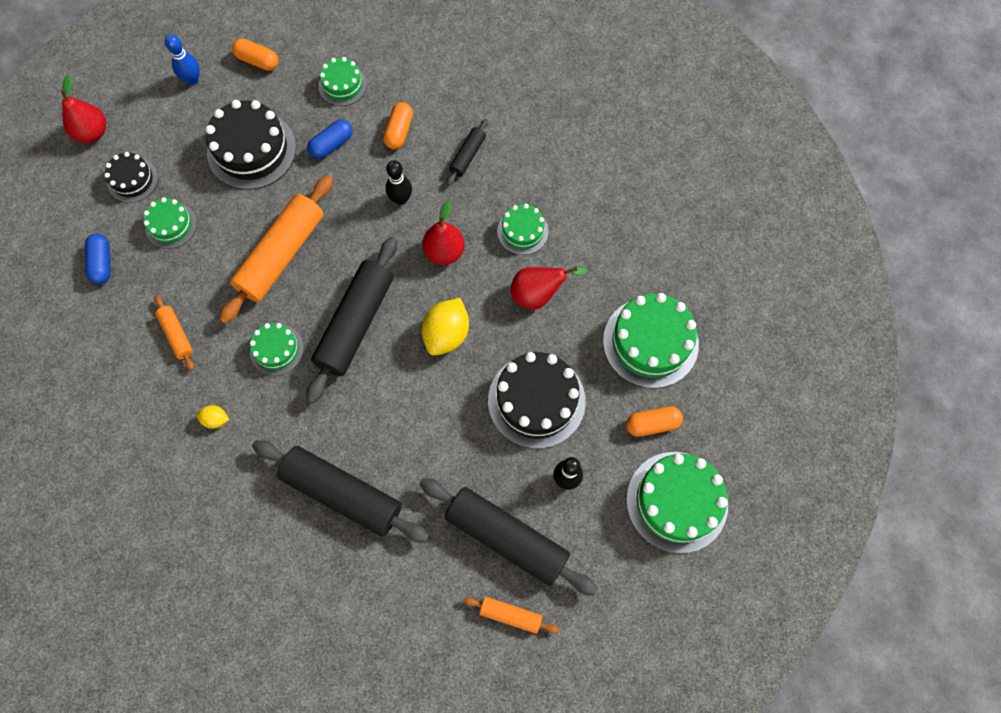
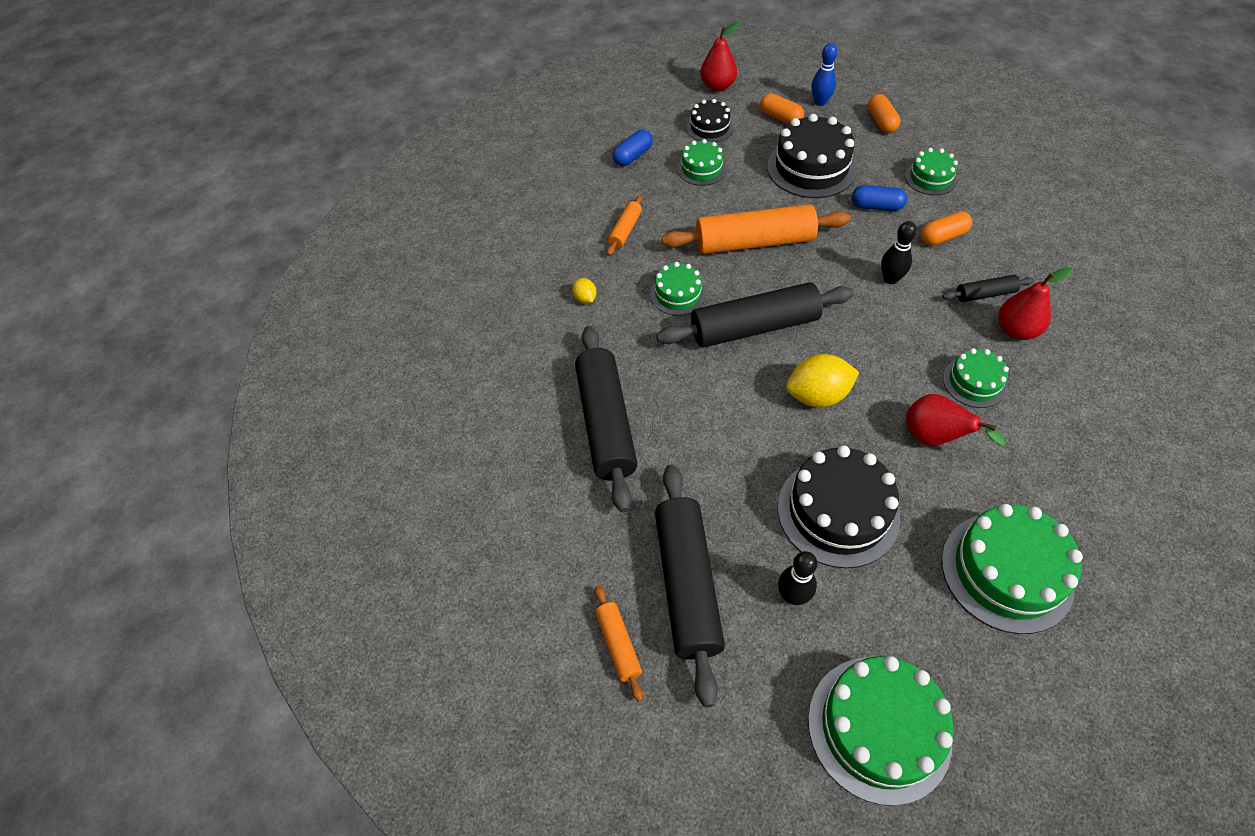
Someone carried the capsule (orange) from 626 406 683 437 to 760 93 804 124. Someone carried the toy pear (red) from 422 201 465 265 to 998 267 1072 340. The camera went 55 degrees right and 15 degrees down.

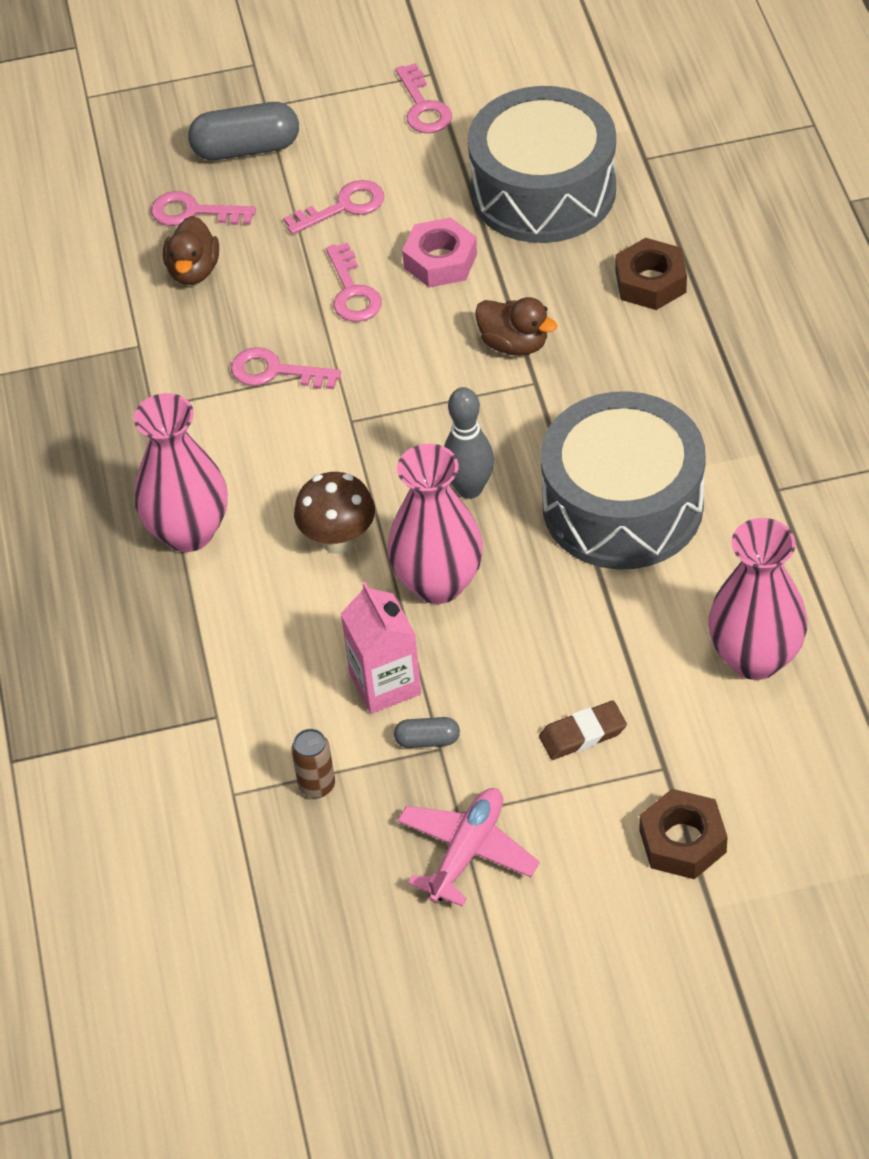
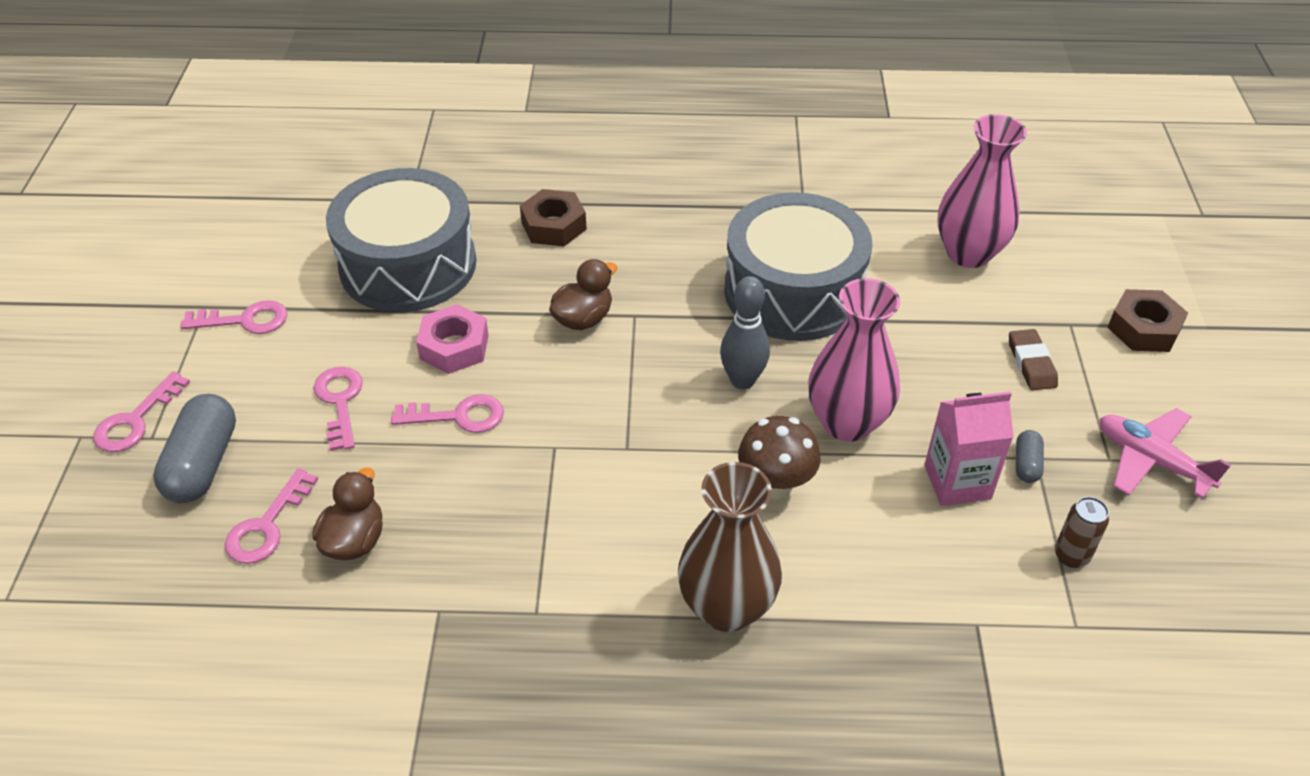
Someone carried the latchkey (rosy) from 231 347 341 389 to 93 371 190 452. Someone rotated the rubber duck (dark brown) at 163 216 219 285 by 90 degrees counterclockwise. Someone repainted the vase (rosy) at 134 393 228 552, which became the vase (dark brown) at 678 462 782 632. The camera went 80 degrees left and 5 degrees down.

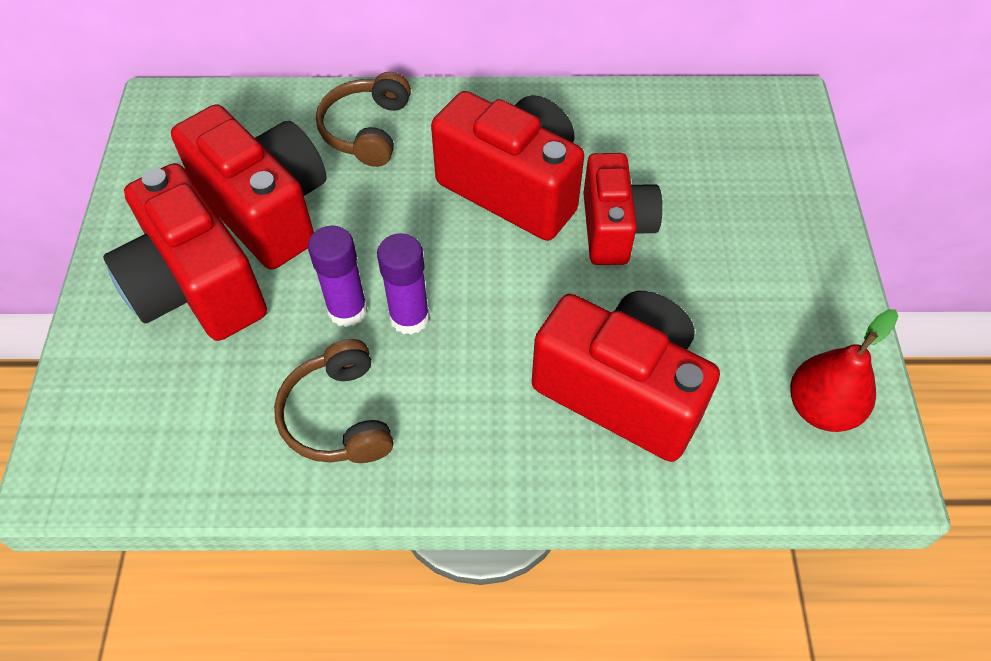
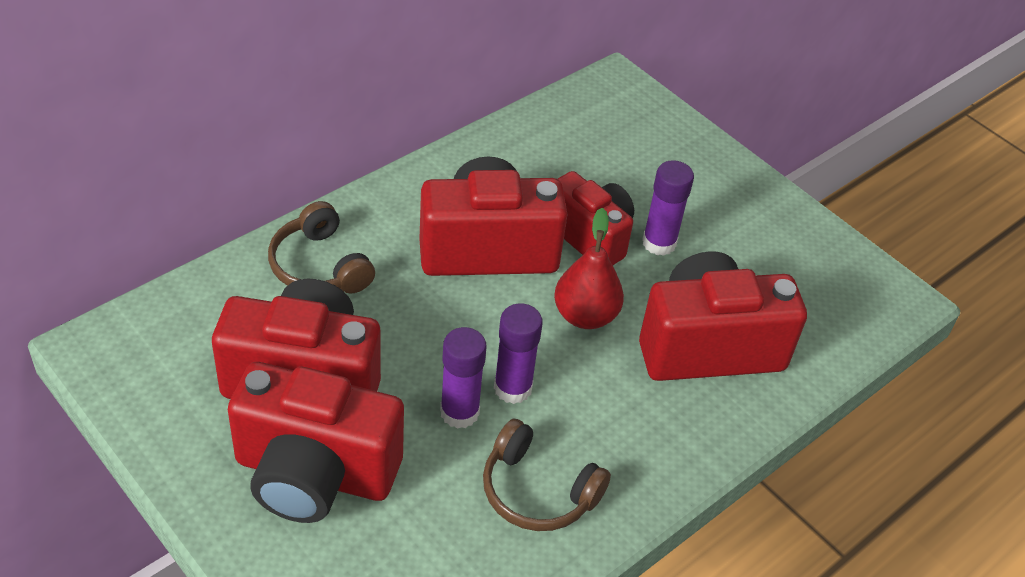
Someone carried the toy pear (red) from 790 309 898 432 to 554 208 624 329. Someone put down the glue (violet) at 642 160 694 256. The camera went 45 degrees left and 10 degrees down.

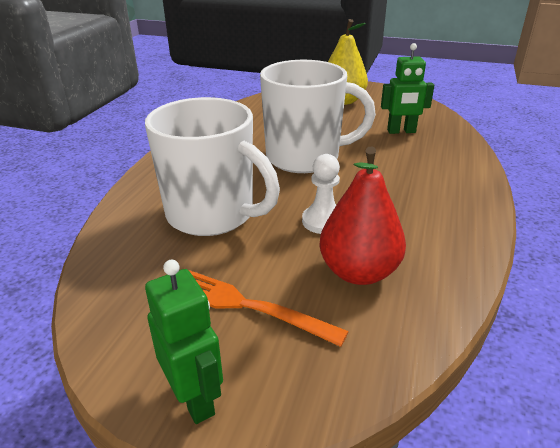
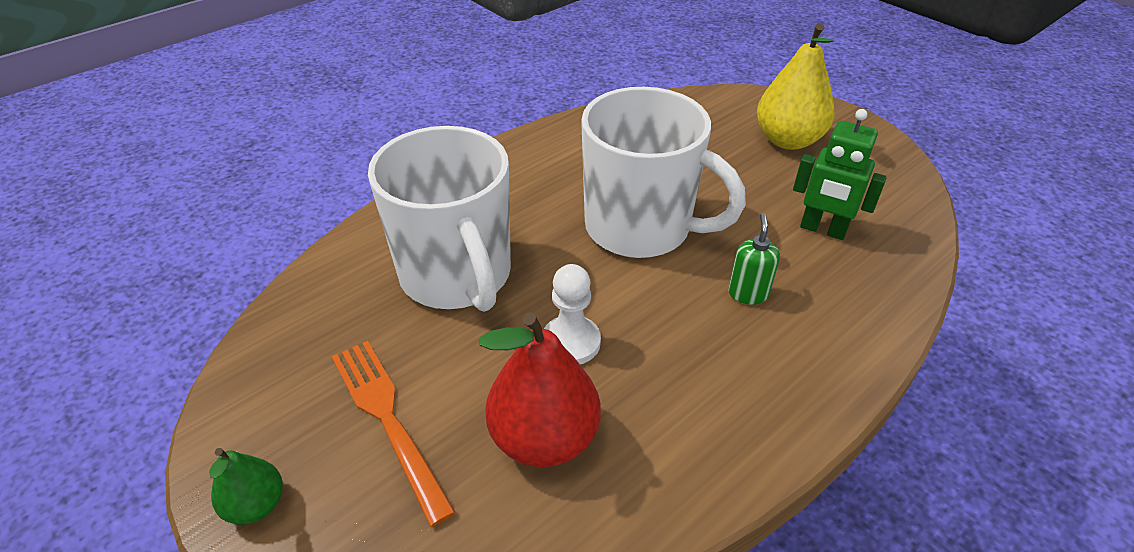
Someone swapped the robot (leaf-green) at 145 260 223 424 for the toy pear (leaf-green) at 209 448 283 525. Someone put down the pump bottle (leaf-green) at 728 213 780 305. The camera went 30 degrees right and 10 degrees up.

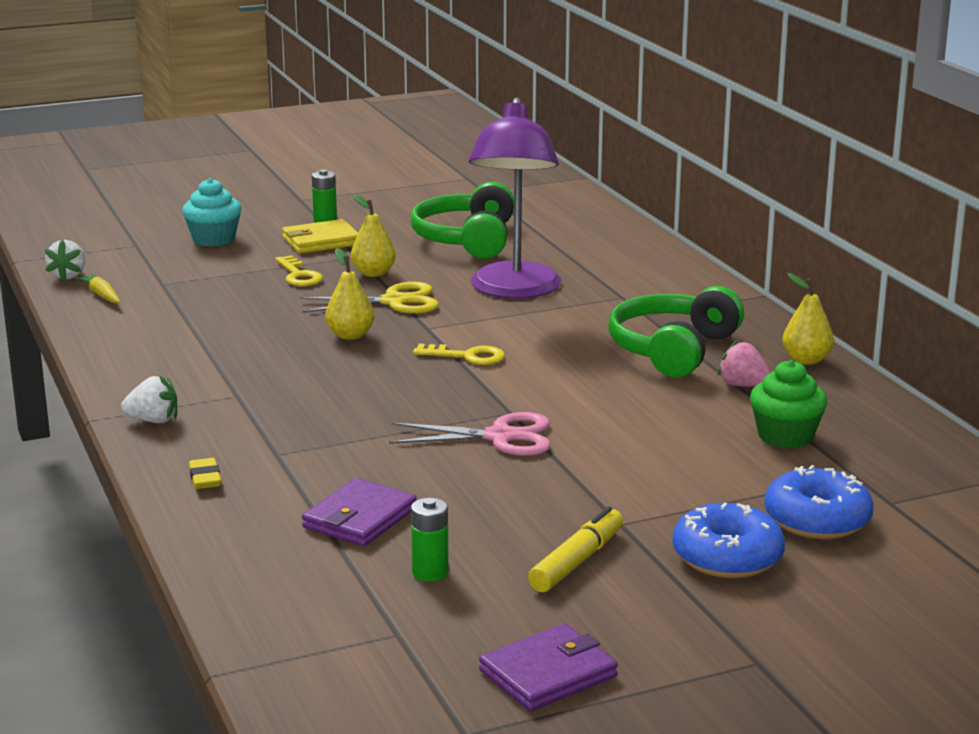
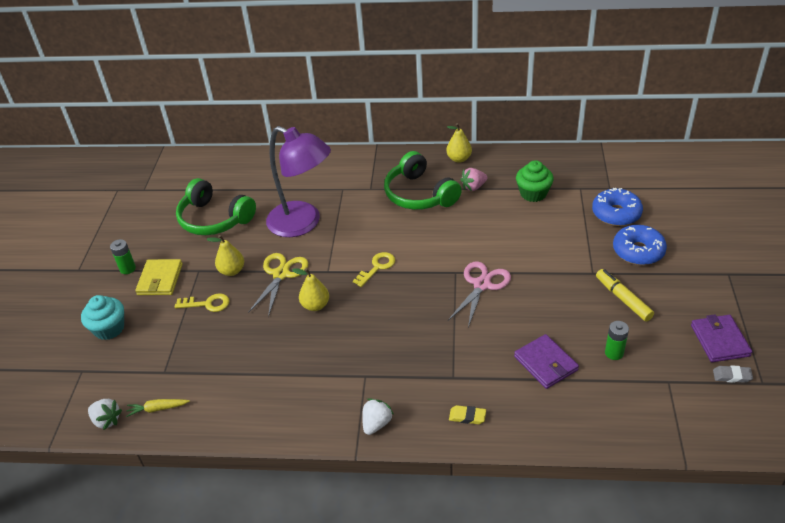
Someone put down the gum eraser (gray) at 713 366 753 383. The camera went 60 degrees left and 20 degrees up.

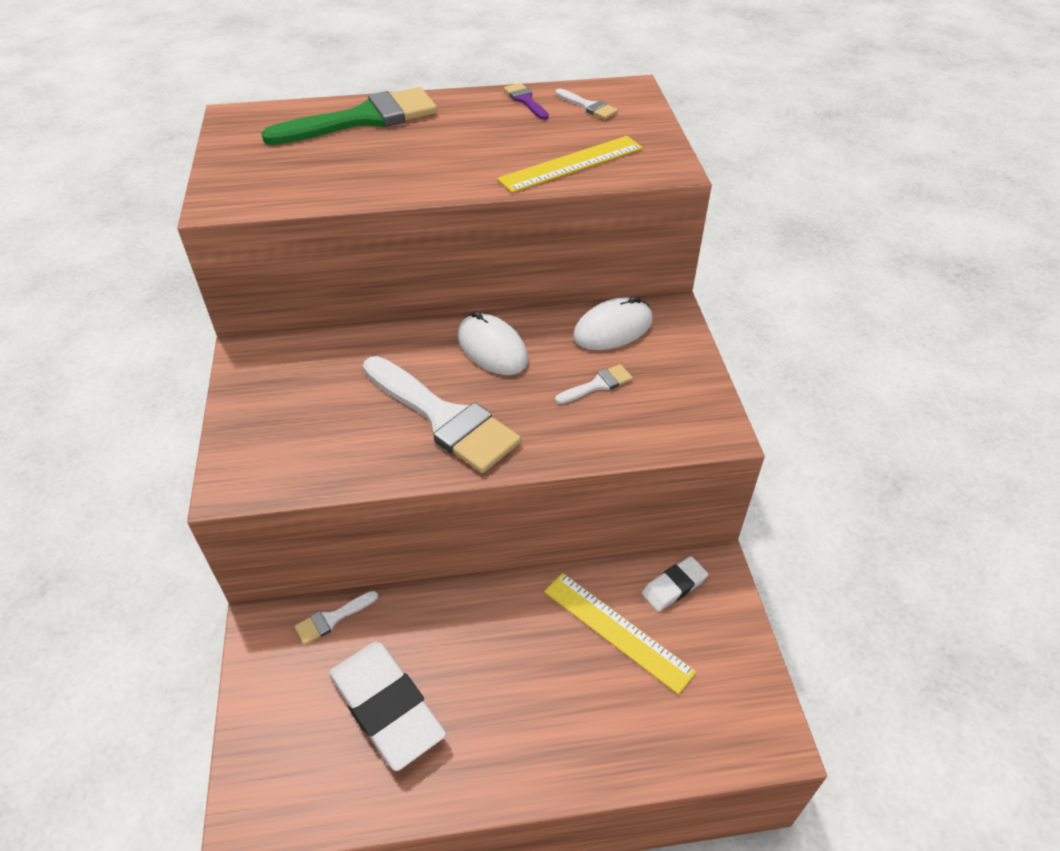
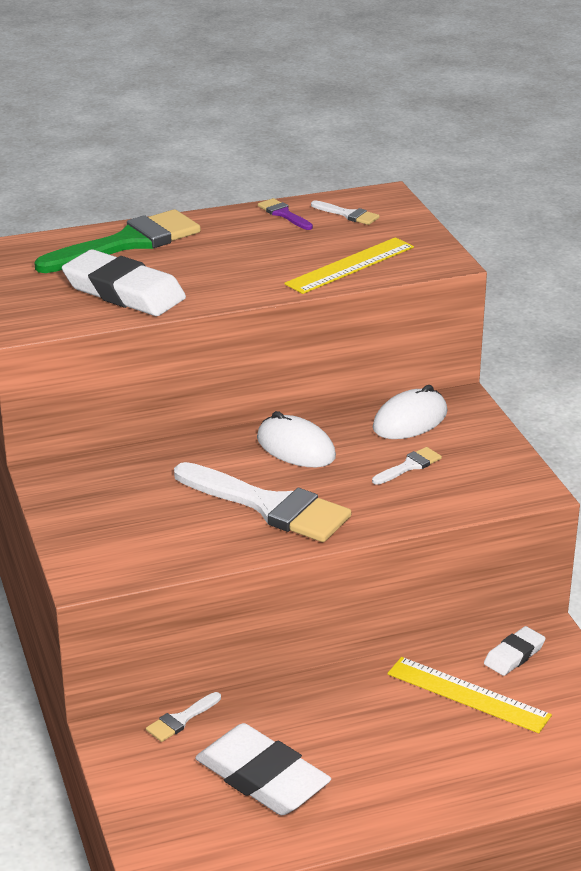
Someone put down the gum eraser (snow-white) at 62 249 186 316. The camera went 10 degrees left and 15 degrees down.

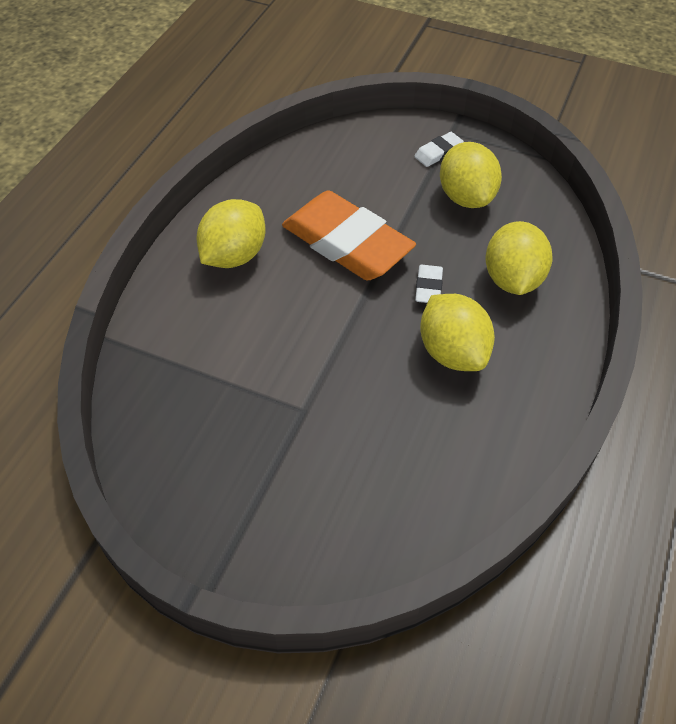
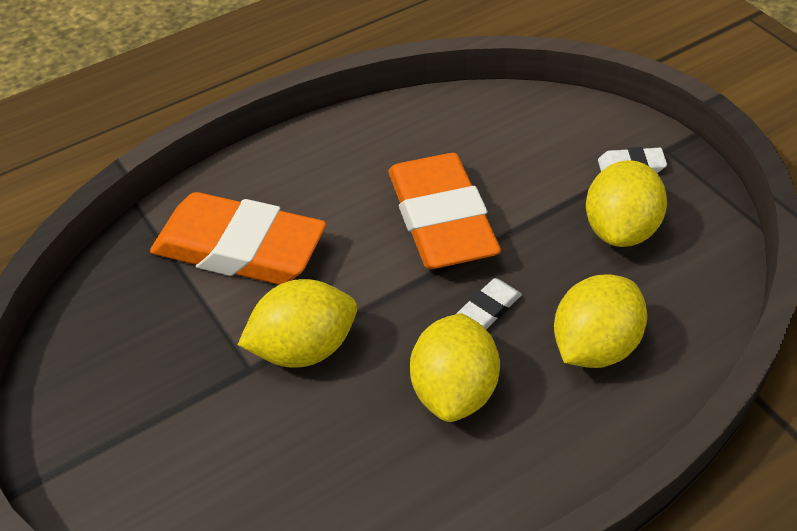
Someone put down the gum eraser (orange) at 150 192 326 285. Someone carried the lemon (yellow) from 196 199 265 268 to 238 279 357 368. The camera went 35 degrees right and 5 degrees down.

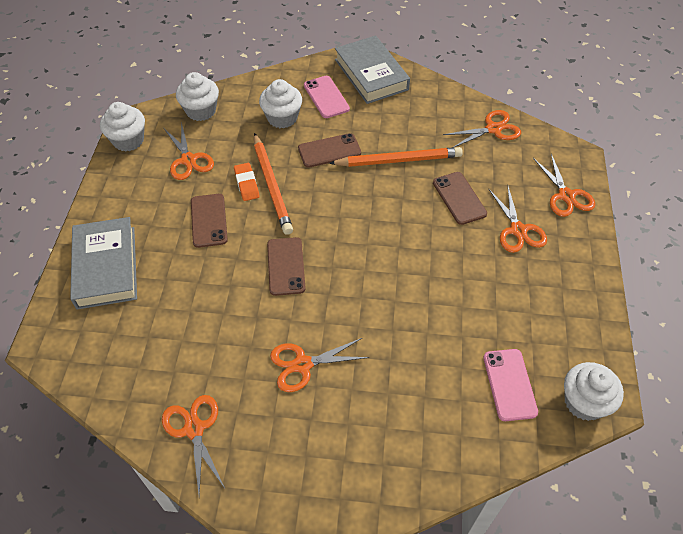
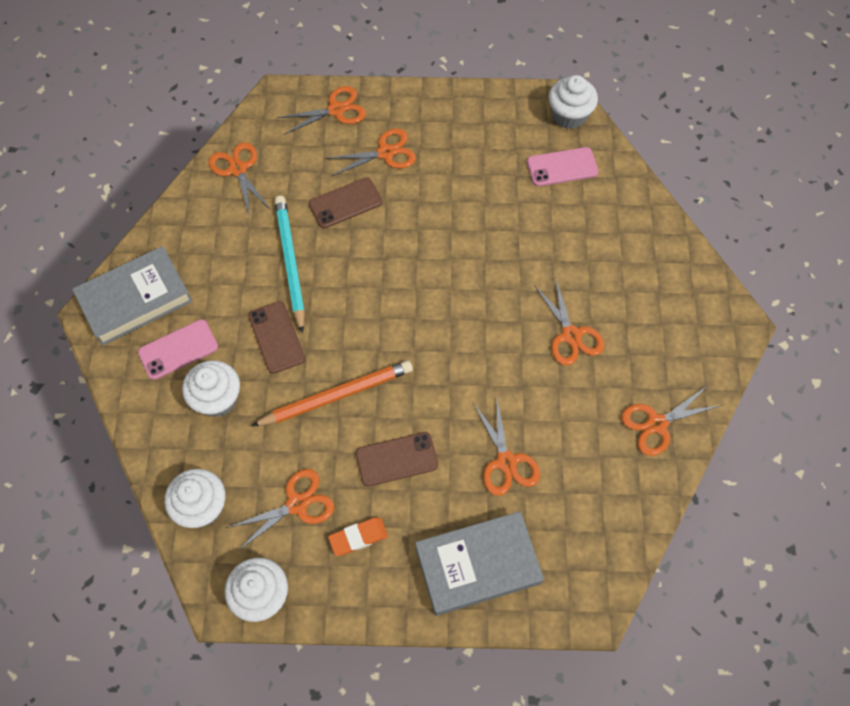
Someone repainted the wooden pencil (orange) at 329 147 463 167, which became the wooden pencil (turquoise) at 274 196 305 334. Someone carried the gum eraser (orange) from 234 163 260 201 to 328 517 388 556. Someone put down the pair of scissors (orange) at 473 399 540 496. Someone took away the smartphone (dark brown) at 267 237 306 296. The camera went 95 degrees left and 10 degrees up.

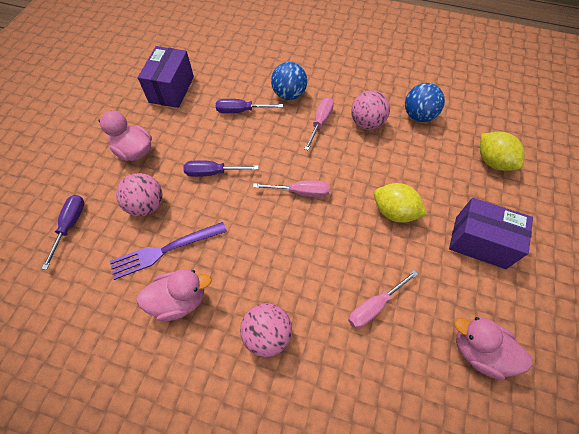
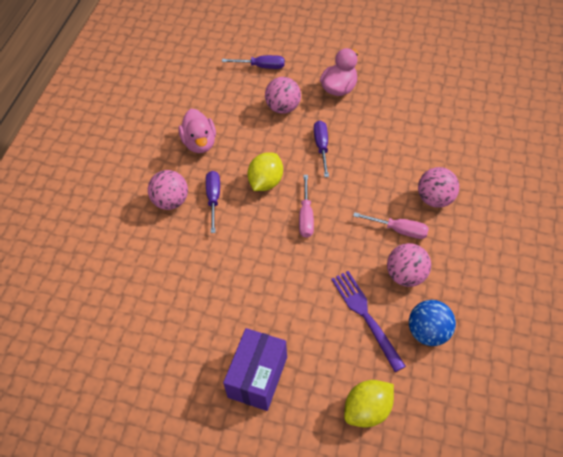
Someone carried the hand screwdriver (violet) from 216 99 283 113 to 206 171 220 233. Someone carried the lemon (yellow) from 374 183 427 223 to 247 152 283 191. Someone carried the fork (violet) from 110 222 227 280 to 331 271 406 372. Someone repainted the play ball (blue) at 271 62 307 100, which became the play ball (rosy) at 418 167 459 208. Someone took away the box (violet) at 138 46 194 108. Someone took away the hand screwdriver (rosy) at 348 270 418 328. Someone took away the rubber duck (rosy) at 454 317 532 380. The camera went 90 degrees right and 5 degrees down.

